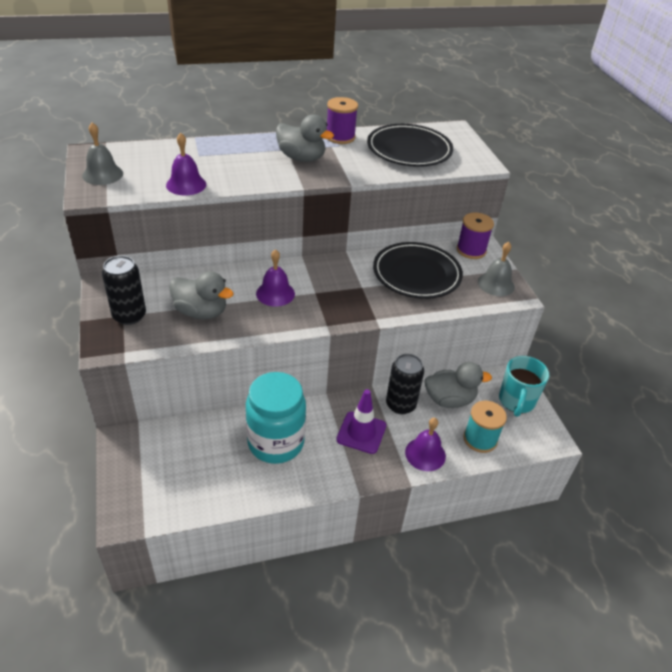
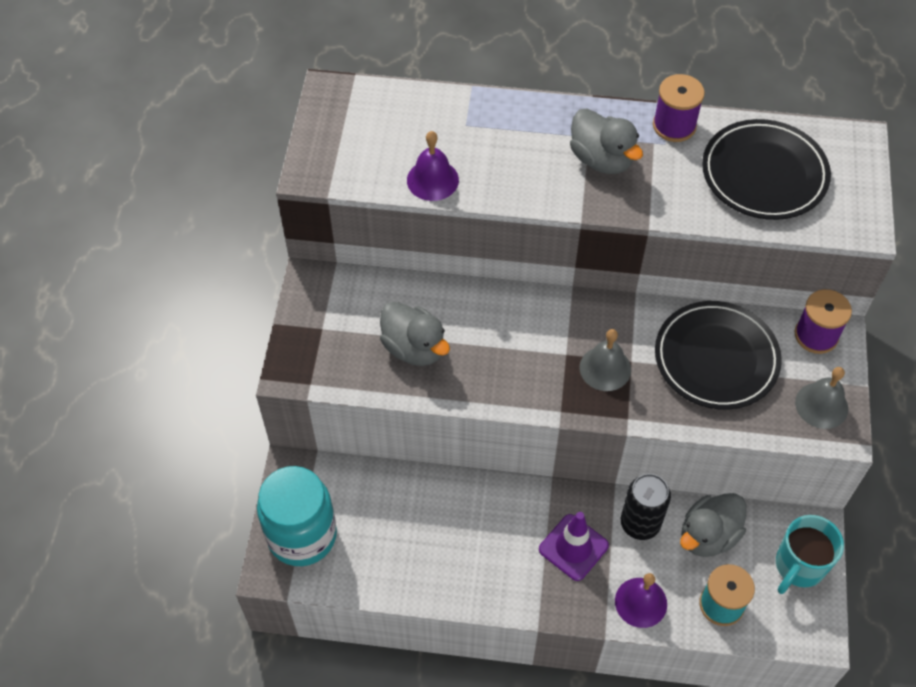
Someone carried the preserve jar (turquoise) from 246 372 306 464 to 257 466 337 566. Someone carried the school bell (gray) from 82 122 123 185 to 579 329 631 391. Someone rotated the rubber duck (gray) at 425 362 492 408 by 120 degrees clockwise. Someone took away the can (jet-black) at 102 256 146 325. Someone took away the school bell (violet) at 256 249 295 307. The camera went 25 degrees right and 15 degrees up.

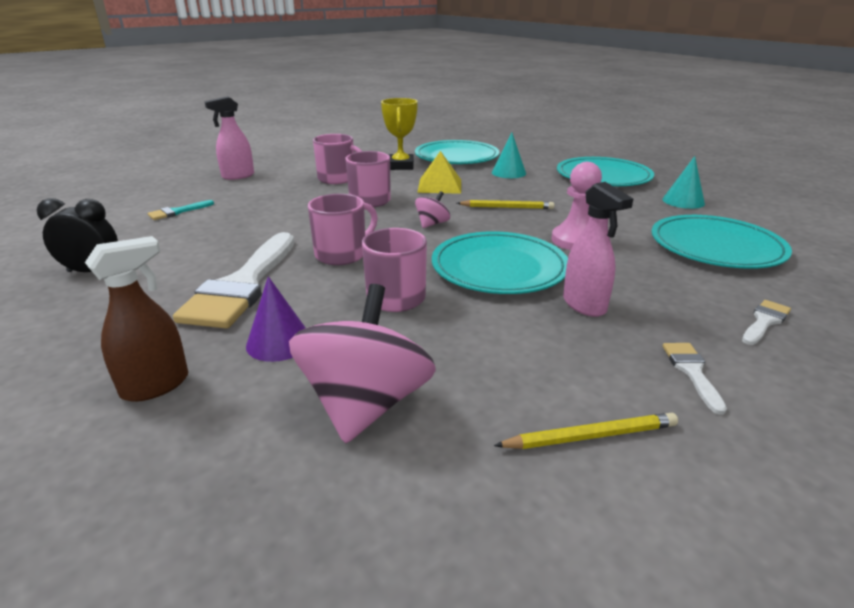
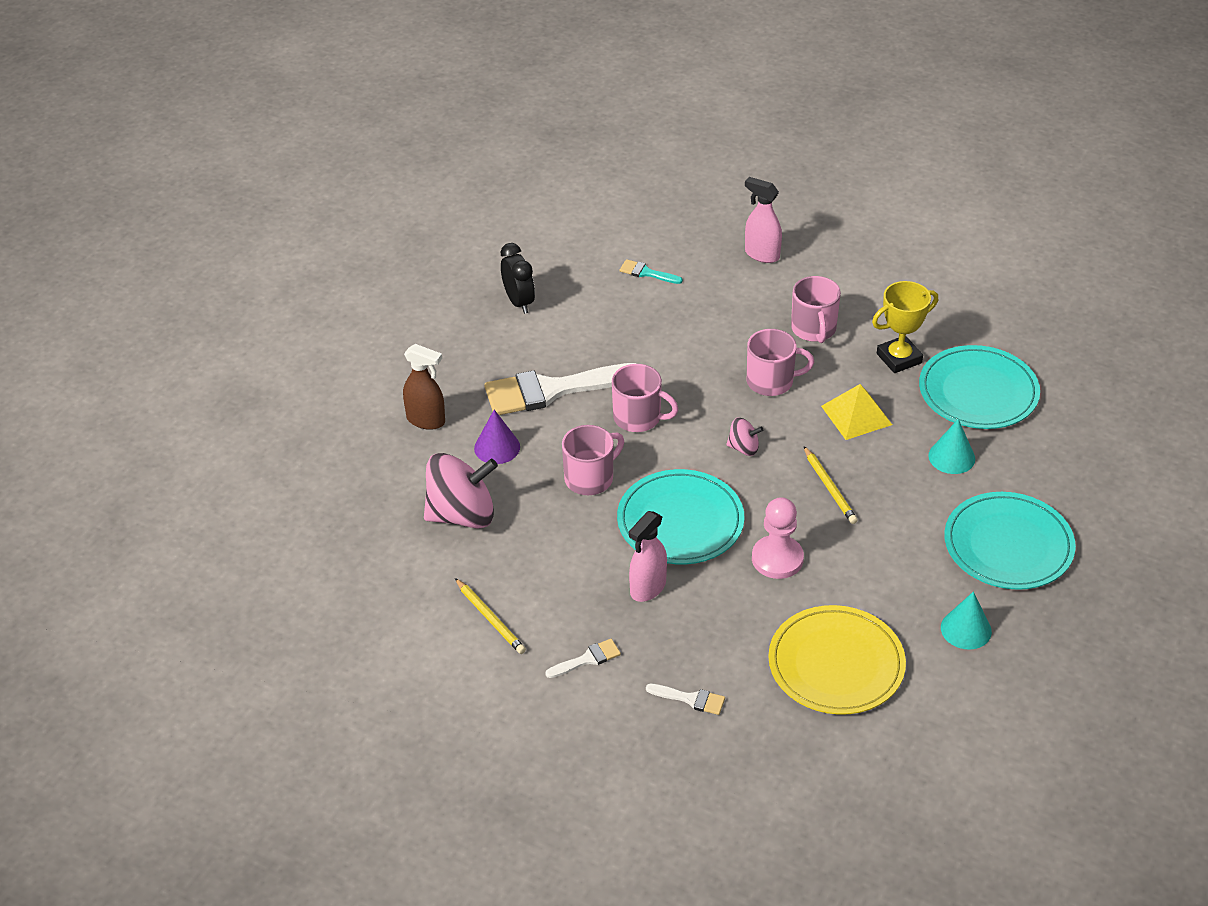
Someone repainted the flat dish (turquoise) at 652 215 792 269, which became the flat dish (yellow) at 768 605 906 715. The camera went 65 degrees right and 15 degrees up.

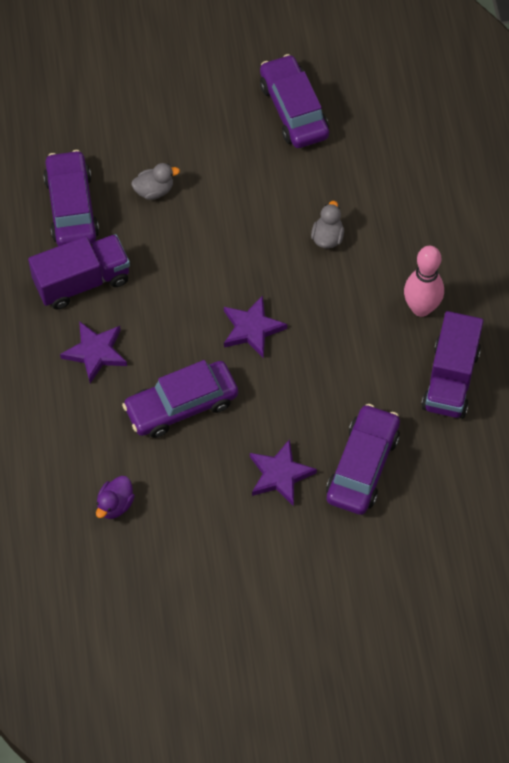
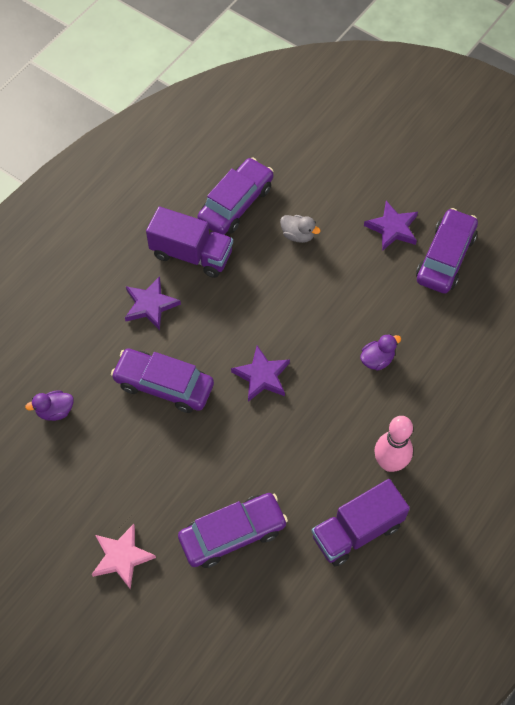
Someone put down the star shape (rosy) at 92 524 156 589. Someone repainted the rubber duck (gray) at 311 201 344 249, which became the rubber duck (violet) at 360 334 401 371. Someone carried the star shape (violet) from 250 439 317 506 to 364 201 418 251. The camera went 45 degrees right and 0 degrees up.

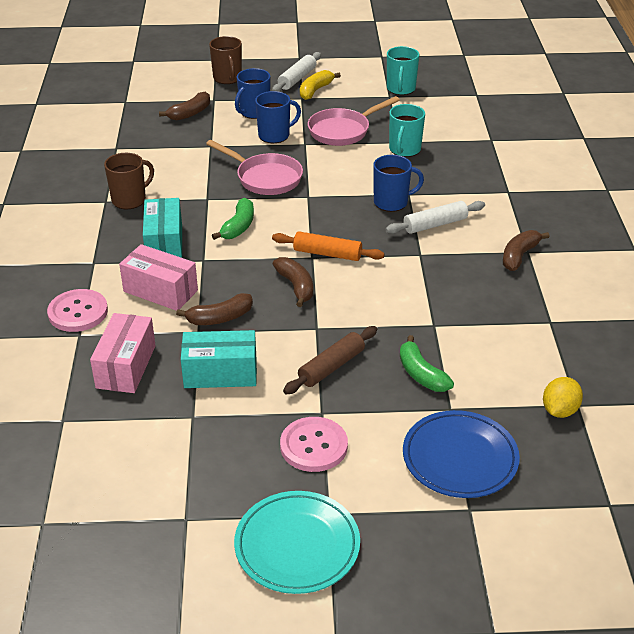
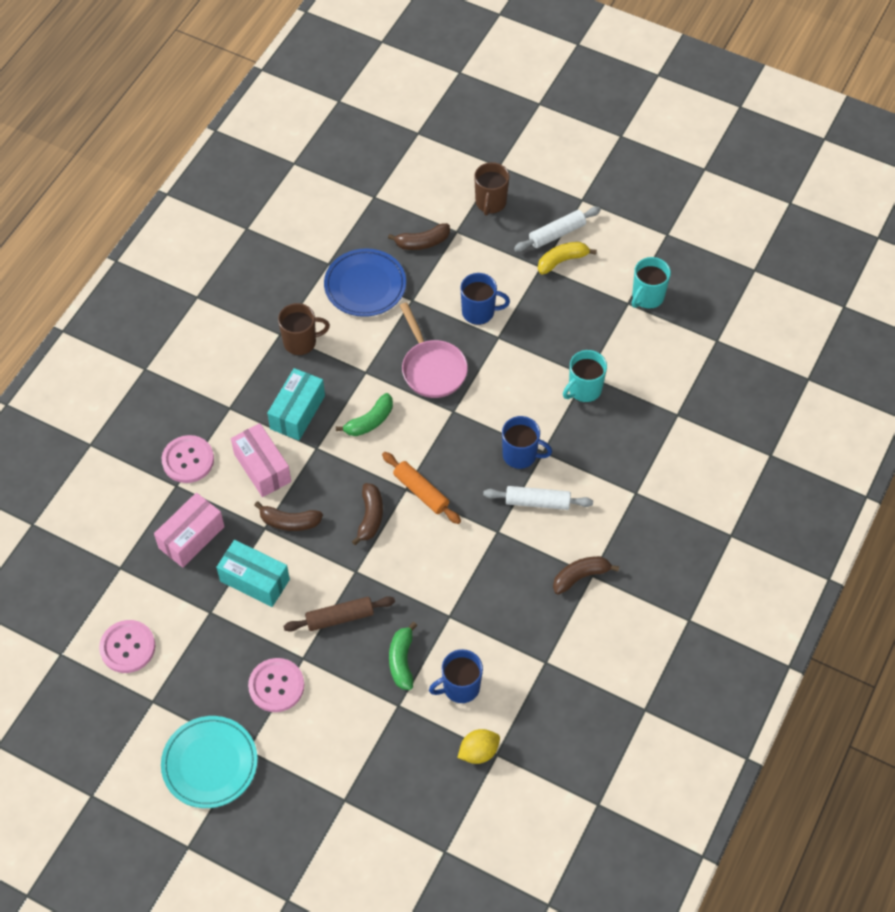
Someone put down the sewing button (rosy) at 99 620 155 673. Someone carried the flat dish (blue) from 403 410 520 498 to 324 248 406 317. Someone carried the mug (blue) from 235 68 271 119 to 429 649 483 703. Someone took away the skillet (rosy) at 308 96 400 146. The camera went 30 degrees right and 20 degrees up.

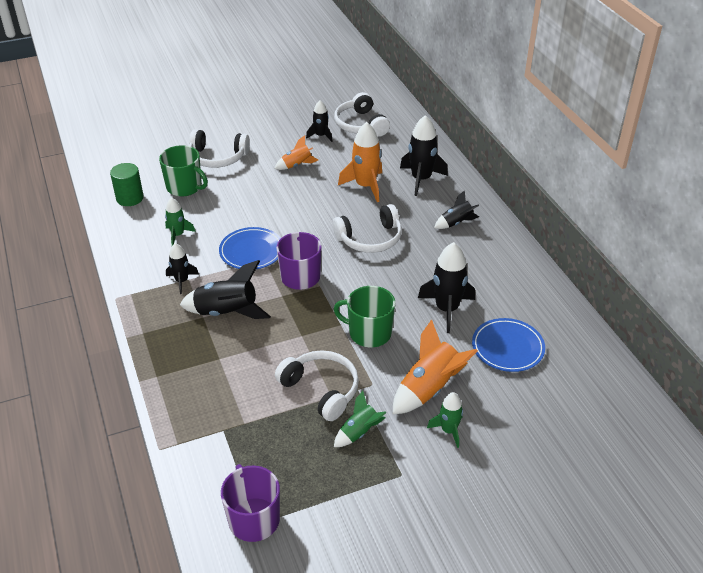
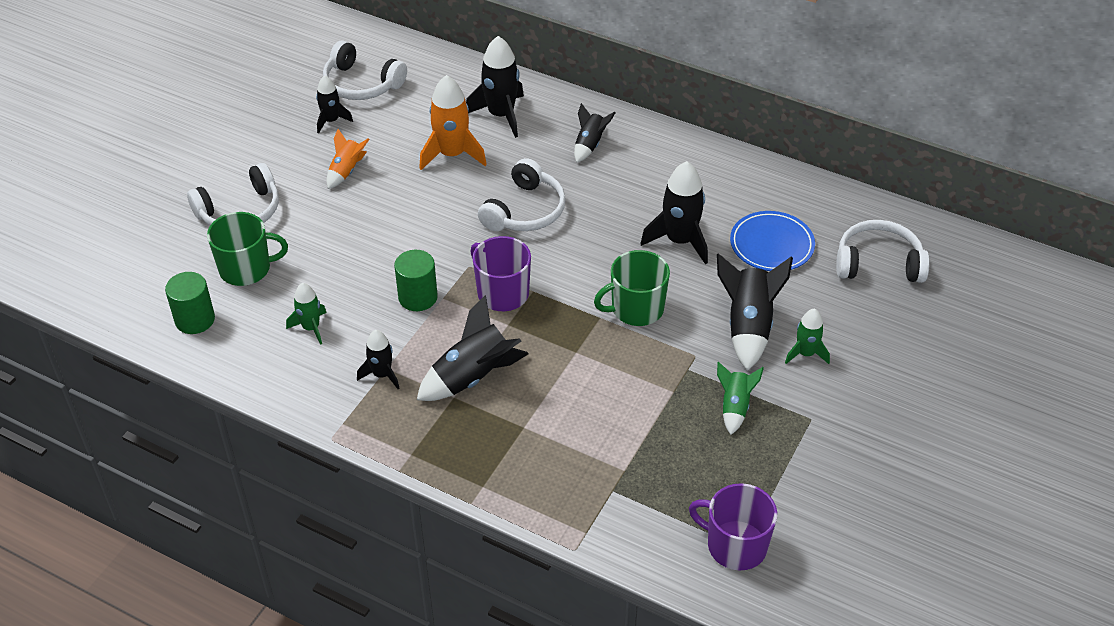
Someone swapped the flat dish (blue) at 219 227 281 269 for the cylinder shape (leaf-green) at 394 250 438 311. Someone repainted the rocket (orange) at 393 319 478 414, which became the rocket (jet-black) at 717 253 793 371. Someone carried the over-ear headphones (snow-white) from 275 350 359 421 to 836 220 930 283. The camera went 40 degrees left and 5 degrees up.

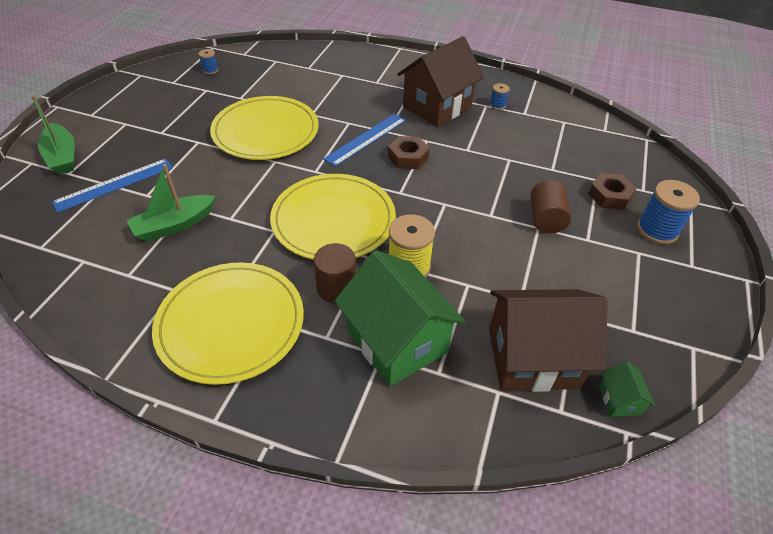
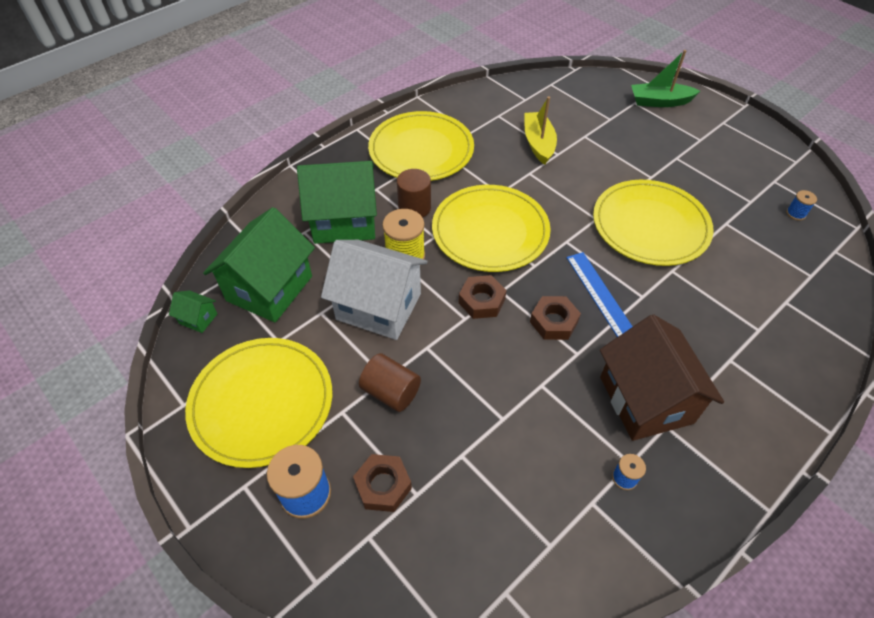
Someone put down the flat dish (yellow) at 185 338 332 468. Someone repainted the cottage (dark brown) at 489 289 607 392, which became the cottage (leaf-green) at 203 207 315 322. Someone put down the cottage (snow-white) at 321 240 428 340. Someone put down the nut (dark brown) at 459 275 507 319. Someone repainted the boat (leaf-green) at 127 164 216 242, which became the boat (yellow) at 524 96 557 165. Someone took away the ruler (blue) at 52 159 173 213. The camera went 120 degrees right and 5 degrees up.

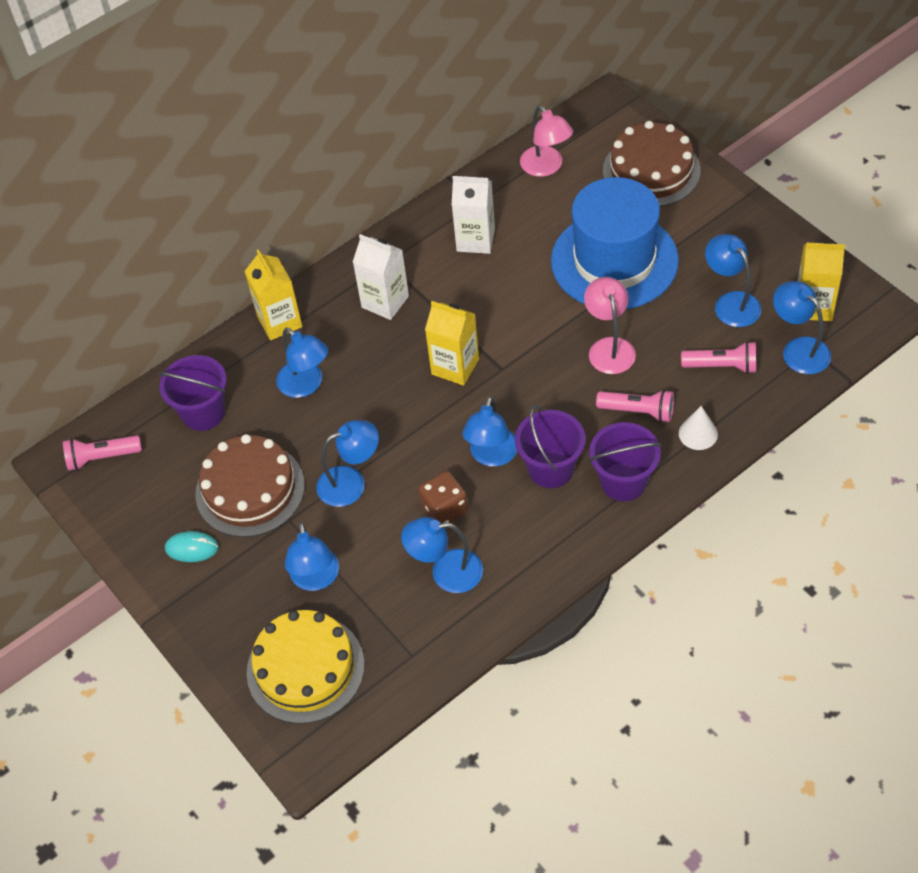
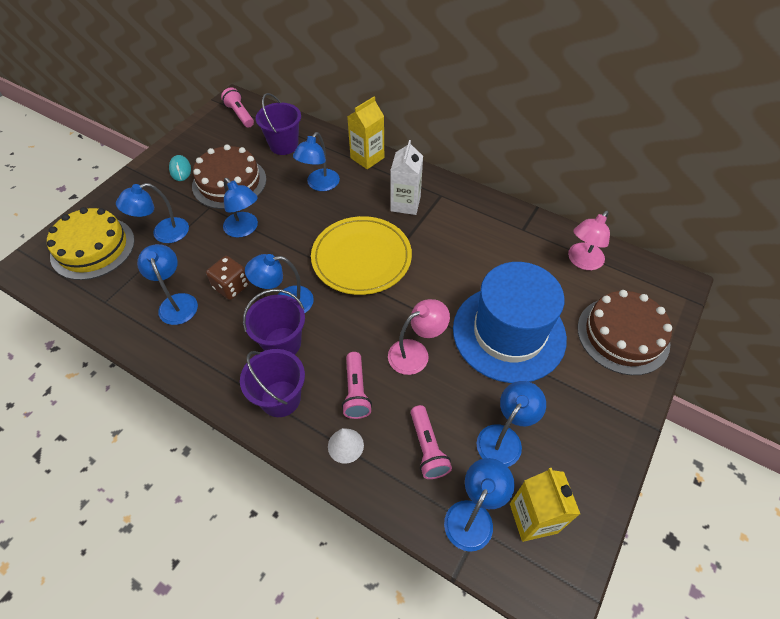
Someone swapped the milk carton (yellow) at 425 301 479 386 for the flat dish (yellow) at 311 216 412 295. Someone took away the milk carton (snow-white) at 452 176 495 254. The camera went 65 degrees right and 0 degrees up.

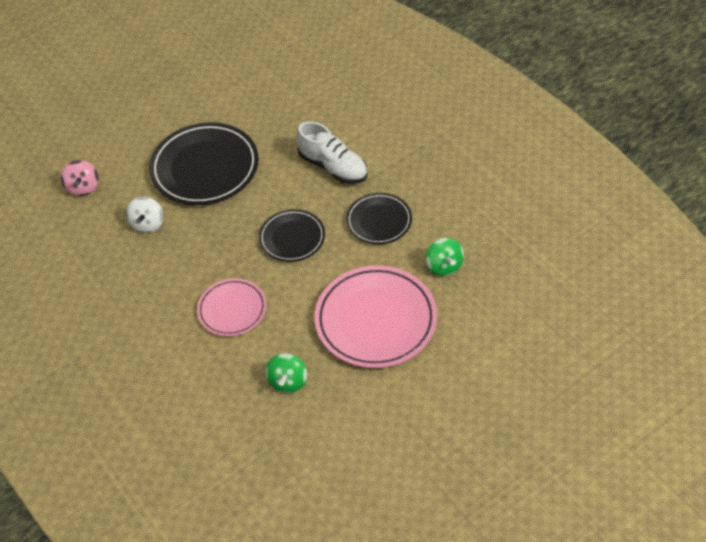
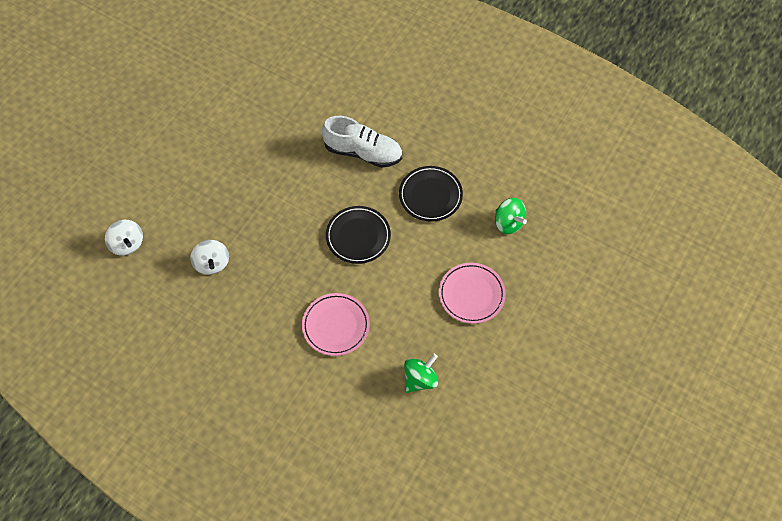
Someone repainted the toy top (rosy) at 61 160 99 196, which became the toy top (snow-white) at 105 220 143 256. Someone rotated the toy top (leaf-green) at 265 353 307 393 by 120 degrees counterclockwise. Someone scaled the flat dish (rosy) at 314 265 437 368 by 0.58. Someone took away the flat dish (jet-black) at 149 122 259 205. The camera went 25 degrees left and 10 degrees up.

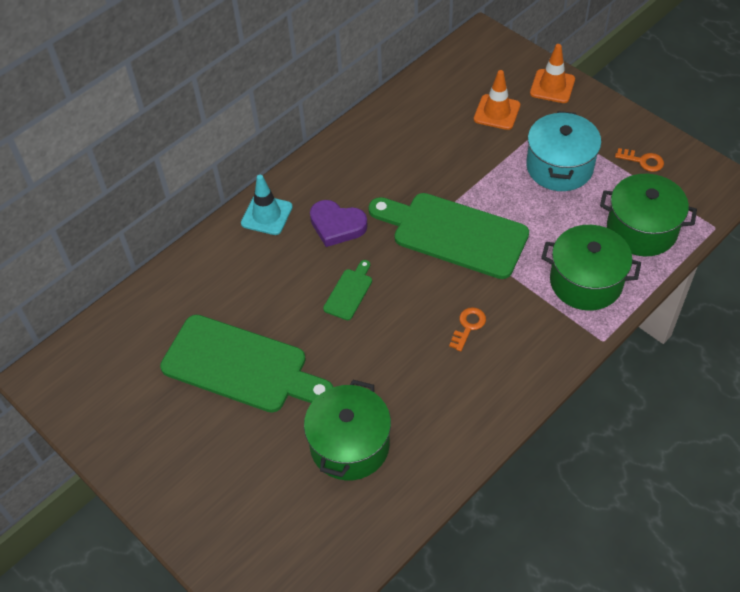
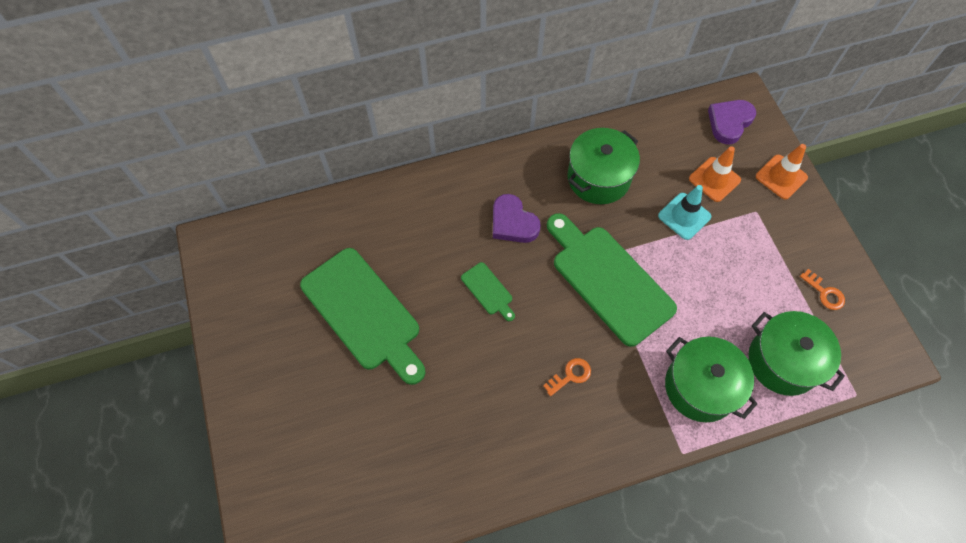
Someone rotated the cutting board (leaf-green) at 323 260 372 320 by 90 degrees clockwise. Someone carried the cooking pot (leaf-green) from 304 380 391 480 to 567 128 640 204. Someone carried the safety cone (turquoise) from 241 175 293 235 to 658 185 711 240. Someone put down the love heart (violet) at 708 100 756 145. Someone took away the cooking pot (turquoise) at 526 111 601 191. The camera went 25 degrees right and 10 degrees up.

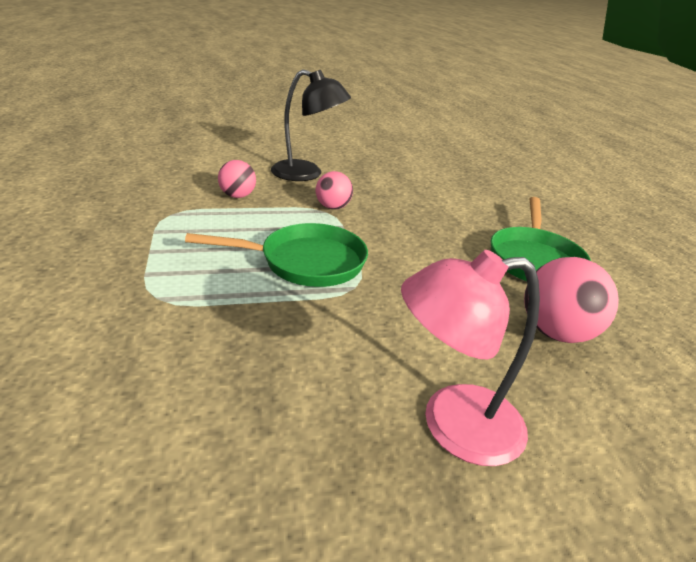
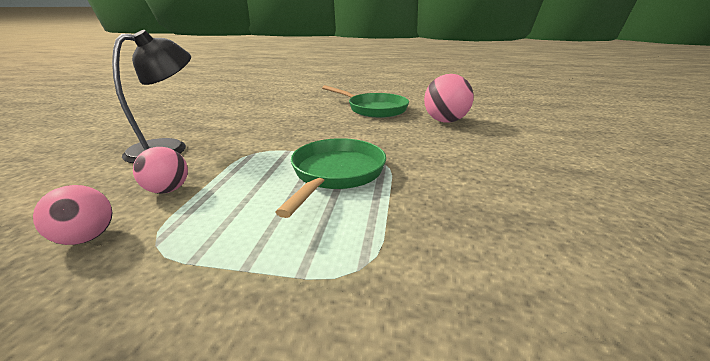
Someone carried the play ball (rosy) from 315 171 353 209 to 33 185 112 245. Someone took away the reading lamp (rosy) at 401 250 540 466. The camera went 65 degrees left and 5 degrees down.

